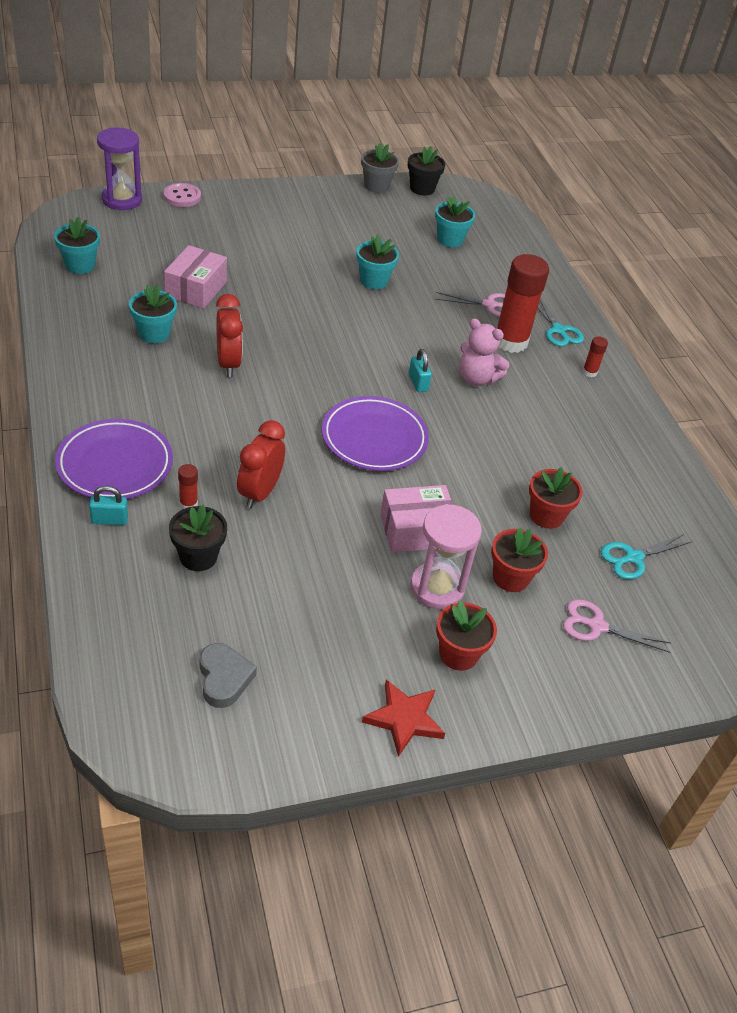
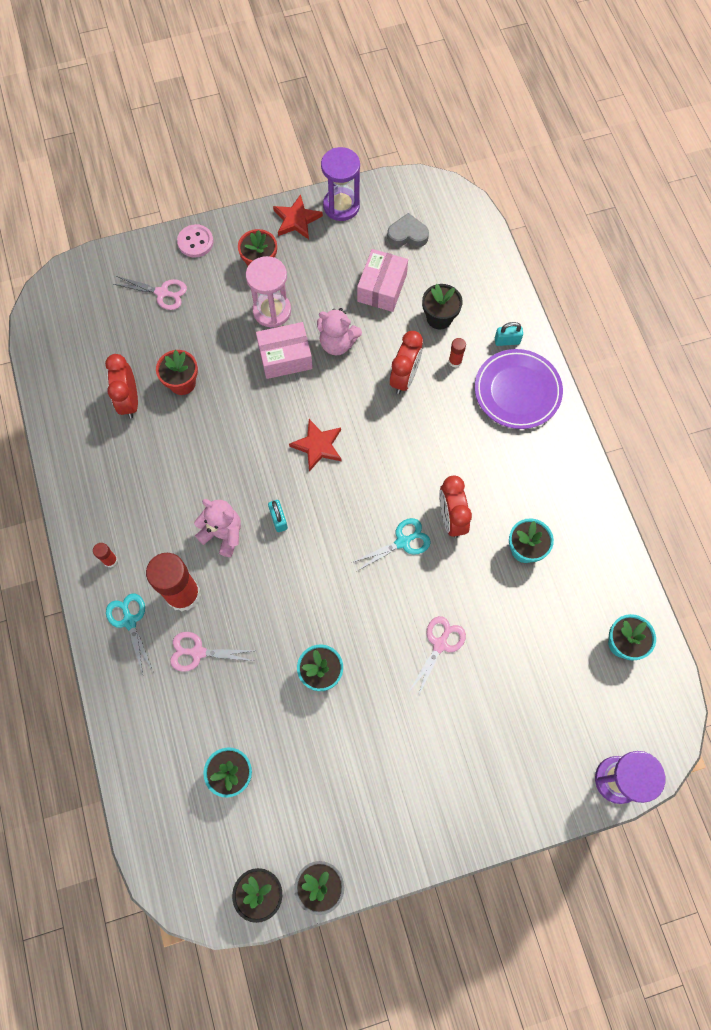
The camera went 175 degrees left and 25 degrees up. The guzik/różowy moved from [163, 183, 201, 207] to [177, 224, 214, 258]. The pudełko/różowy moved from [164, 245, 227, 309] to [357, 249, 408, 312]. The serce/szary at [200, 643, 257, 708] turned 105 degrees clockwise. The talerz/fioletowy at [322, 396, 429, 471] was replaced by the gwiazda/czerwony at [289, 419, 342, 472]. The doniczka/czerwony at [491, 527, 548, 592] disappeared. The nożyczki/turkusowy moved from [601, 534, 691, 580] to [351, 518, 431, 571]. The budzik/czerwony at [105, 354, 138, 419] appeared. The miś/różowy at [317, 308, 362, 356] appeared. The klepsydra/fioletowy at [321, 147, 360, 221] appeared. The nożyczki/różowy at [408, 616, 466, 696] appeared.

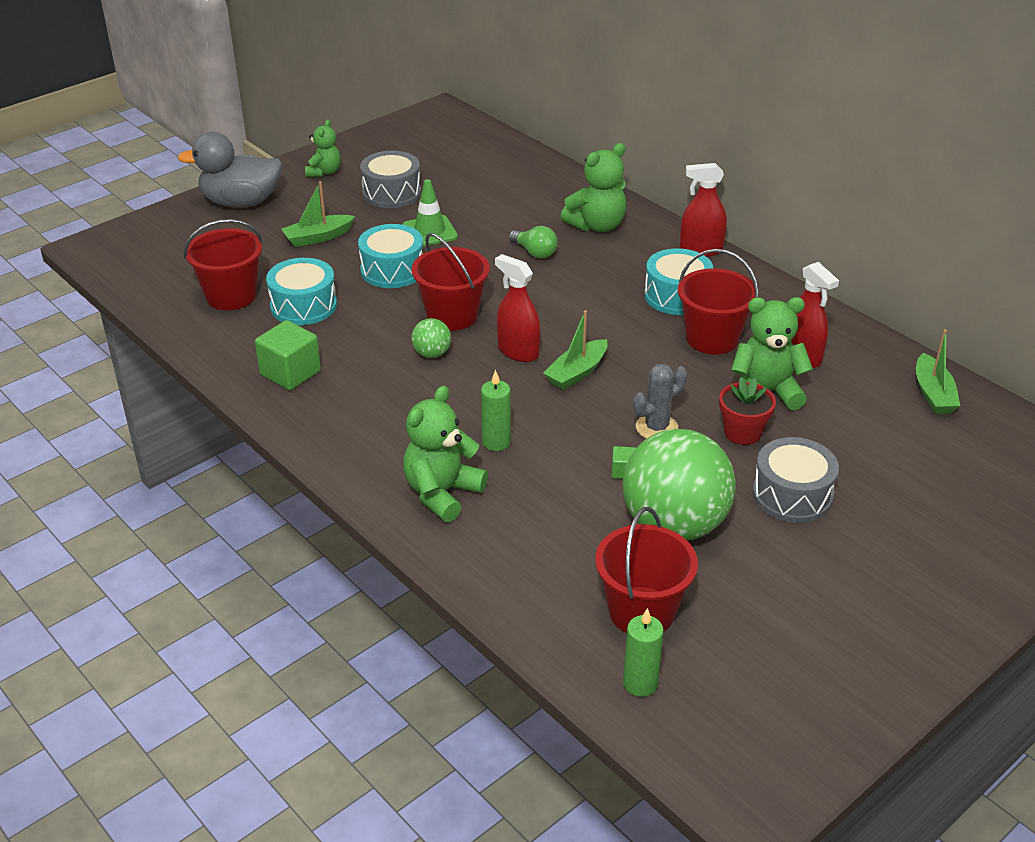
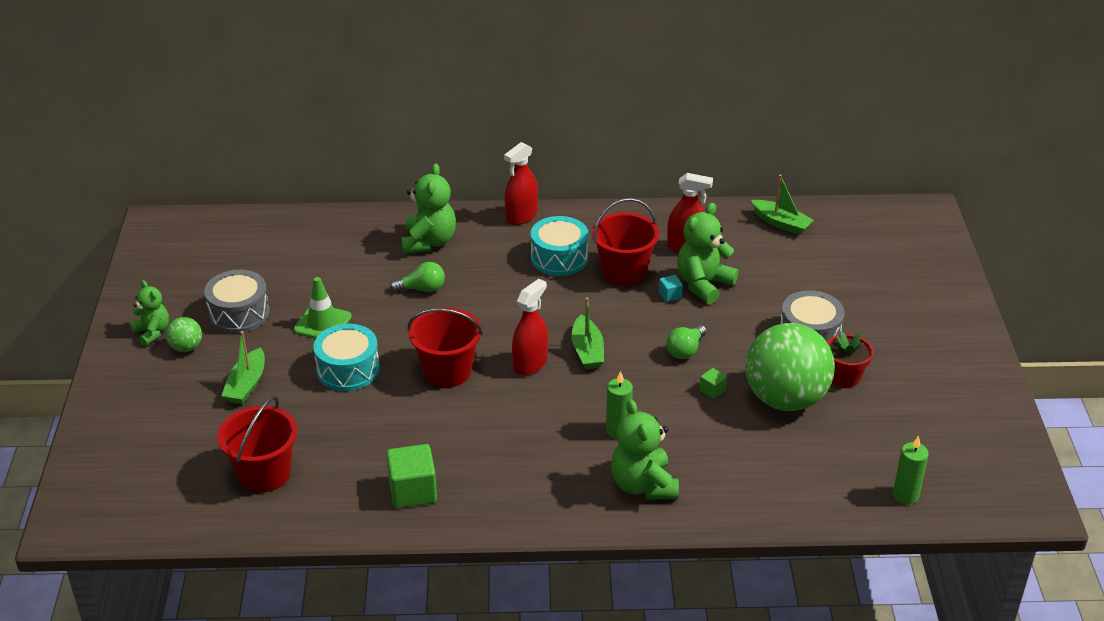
The camera went 50 degrees left and 0 degrees up. The kaczka/szary at [177, 132, 283, 208] disappeared. The bęben/turkusowy at [266, 258, 337, 325] disappeared. The piłka/zielony moved from [411, 318, 451, 358] to [166, 317, 202, 352]. The spryskiwacz/czerwony at [495, 254, 540, 362] turned 135 degrees clockwise. The wiadro/czerwony at [595, 507, 698, 633] disappeared. The kaktus/szary at [633, 364, 687, 439] was replaced by the żarówka/zielony at [666, 325, 706, 359]. The doniczka/czerwony moved from [719, 377, 776, 445] to [827, 331, 873, 387]. The sześcian/turkusowy at [659, 275, 683, 302] appeared.

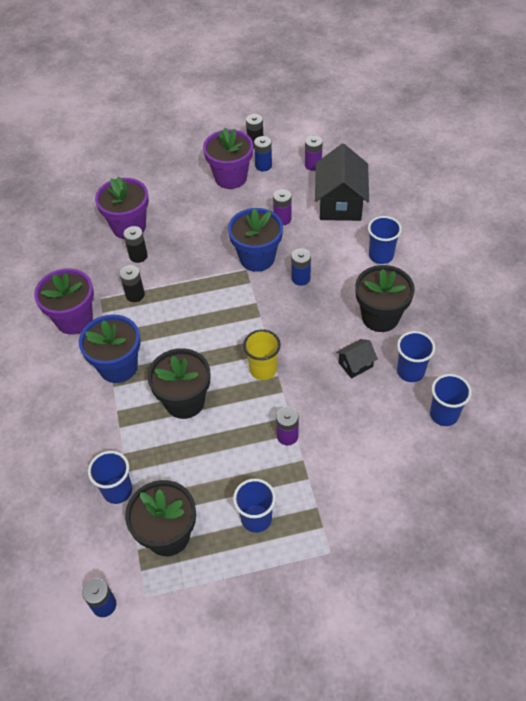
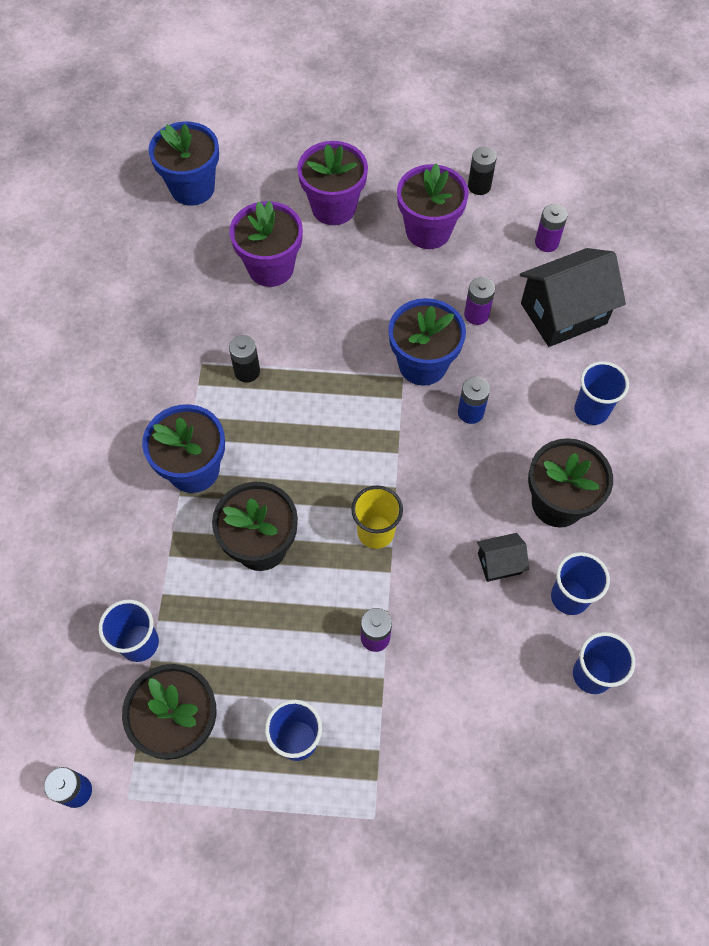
The camera went 15 degrees right and 10 degrees up. The doniczka/fioletowy moved from [34, 269, 94, 335] to [297, 141, 368, 225]. The bateria/czarny at [124, 226, 148, 263] disappeared. The bateria/niebieski at [254, 136, 272, 171] disappeared. The domek/czarny at [315, 144, 369, 221] turned 45 degrees clockwise. The doniczka/niebieski at [149, 122, 219, 206] appeared.

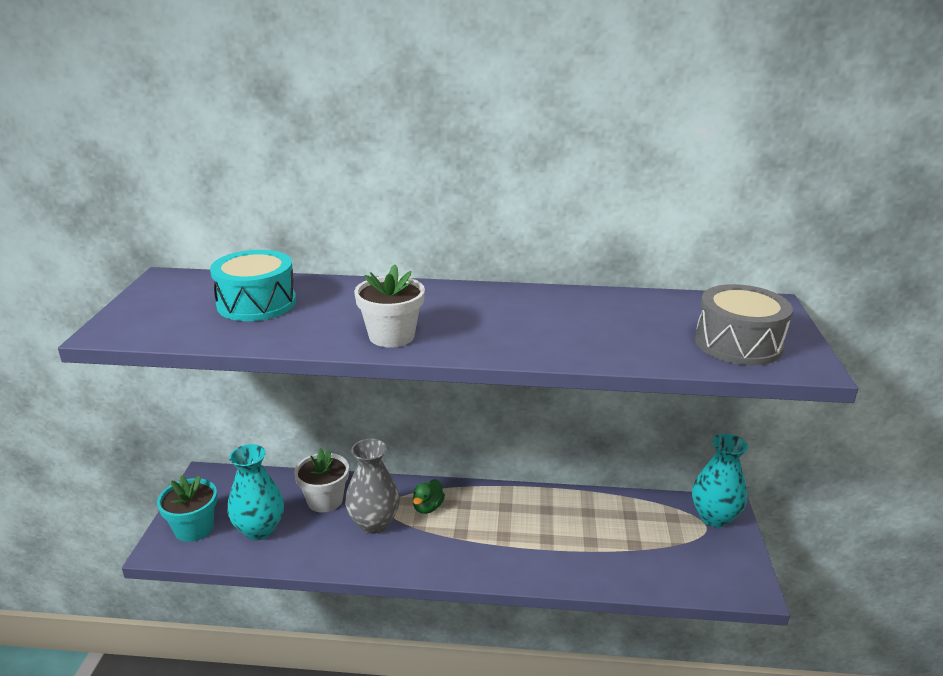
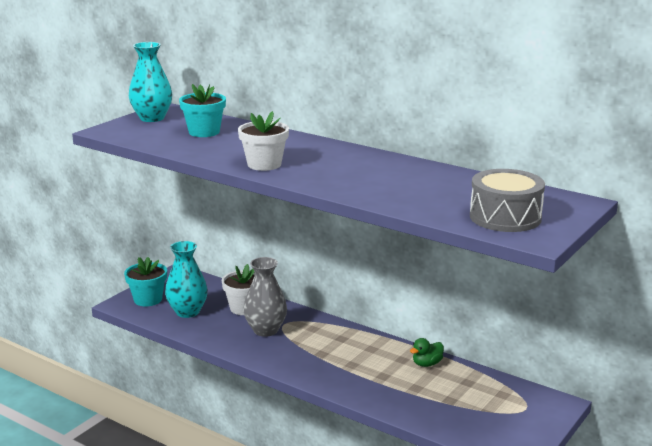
The camera went 30 degrees right and 5 degrees down. The bęben/turkusowy at [210, 250, 296, 321] was replaced by the doniczka/turkusowy at [179, 84, 226, 137]. The kaczka/zielony moved from [413, 479, 445, 514] to [410, 338, 444, 367]. The wazon/turkusowy moved from [692, 434, 748, 527] to [129, 42, 172, 122].

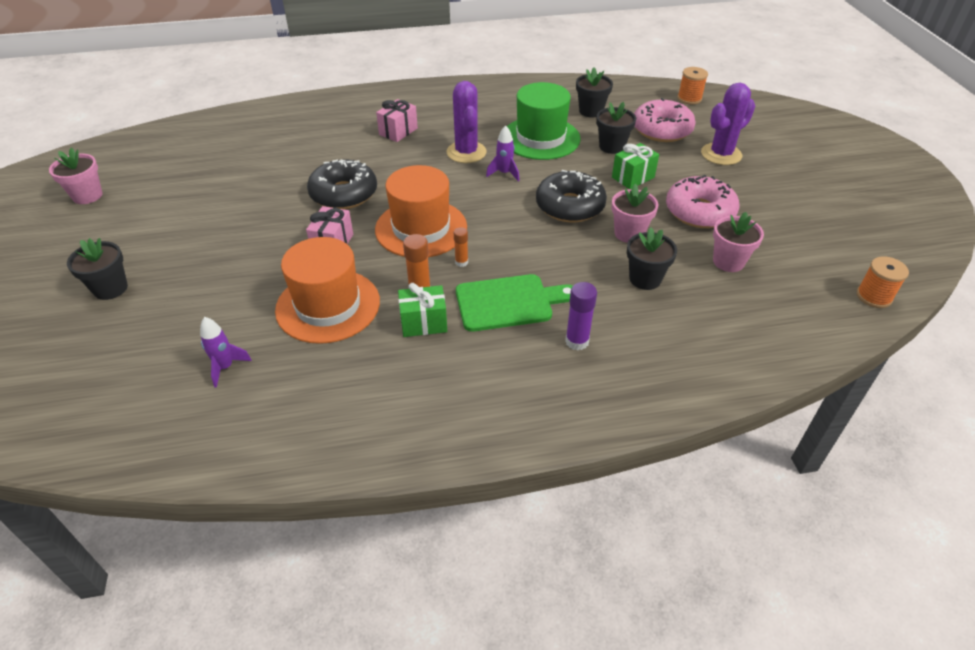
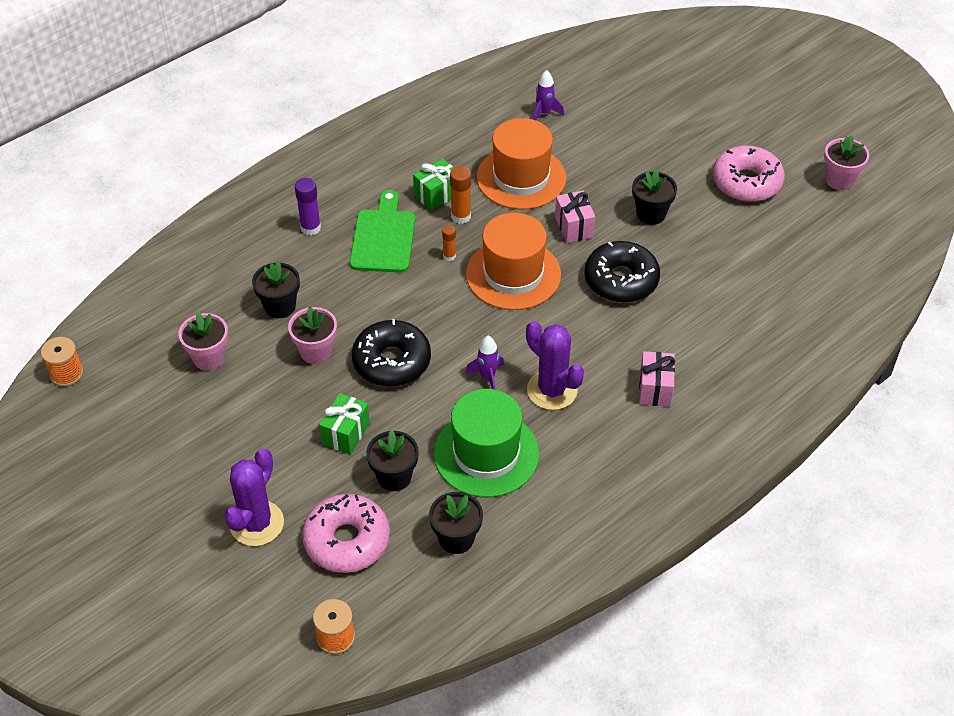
The camera went 150 degrees right and 5 degrees up. The doniczka/czarny moved from [67, 238, 128, 300] to [632, 169, 677, 225]. The deska do krojenia/zielony at [456, 274, 573, 332] turned 135 degrees clockwise. The donut/różowy moved from [666, 175, 739, 228] to [713, 145, 785, 202].

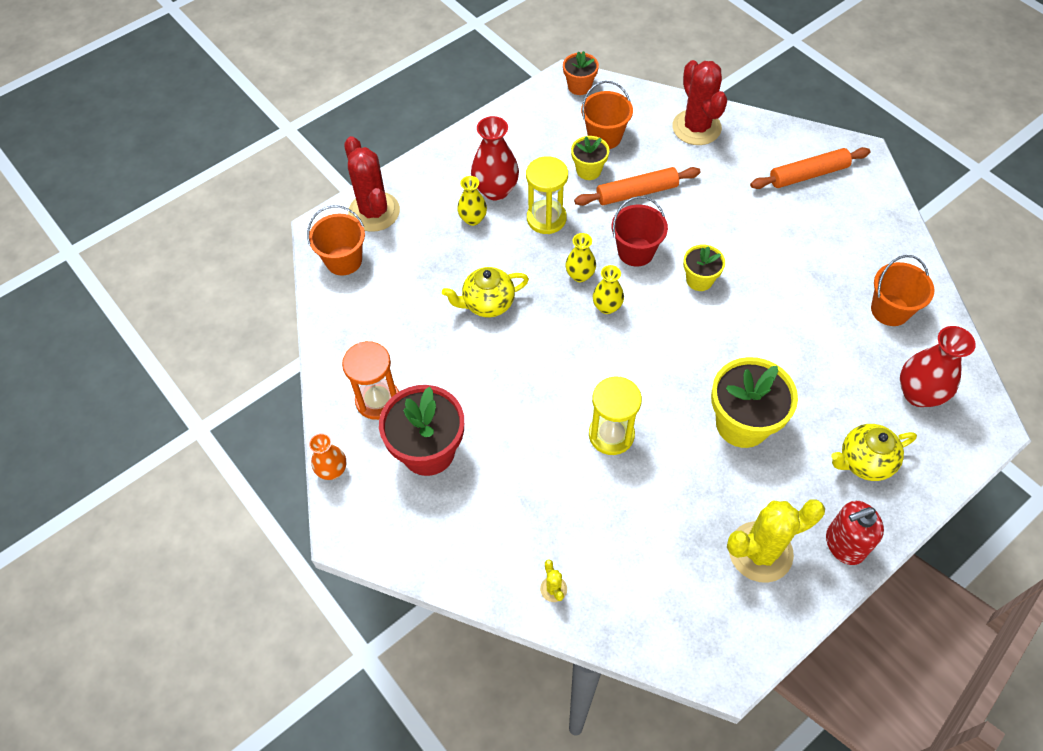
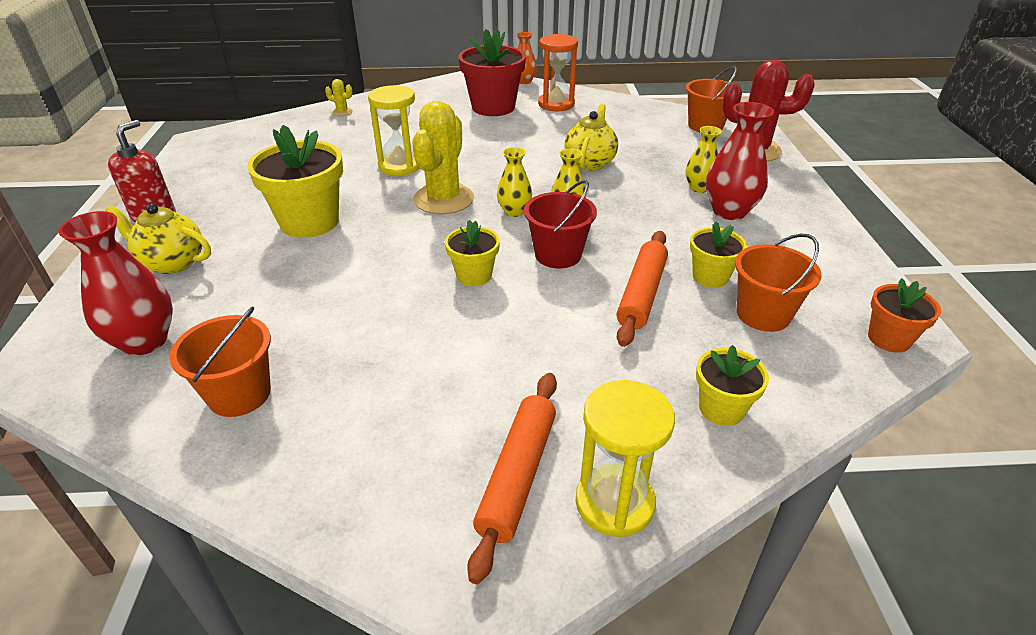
The camera went 125 degrees right and 20 degrees down. The klepsydra/żółty moved from [526, 156, 568, 234] to [576, 380, 675, 537]. The kaktus/czerwony at [672, 60, 727, 145] was replaced by the doniczka/żółty at [696, 345, 769, 426]. The kaktus/żółty moved from [727, 499, 825, 583] to [412, 101, 474, 214]. The imbryk/żółty at [831, 424, 917, 481] turned 90 degrees counterclockwise.

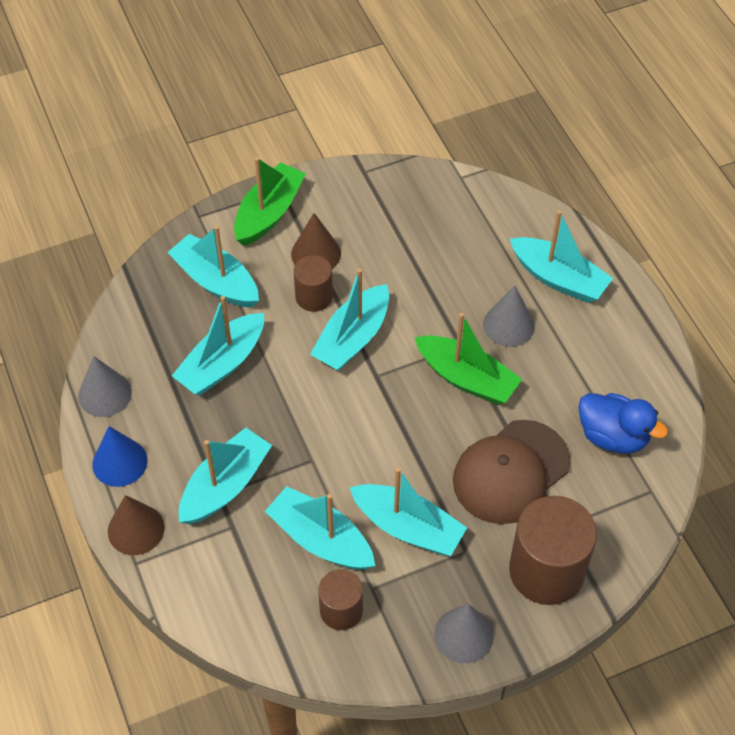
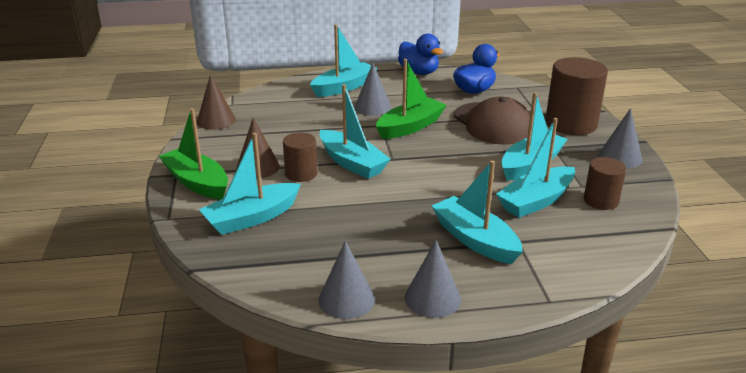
The camera went 75 degrees left and 25 degrees down. The stożek/niebieski at [92, 426, 148, 487] became the stożek/szary at [405, 240, 461, 318]. The stożek/brązowy moved from [108, 495, 165, 555] to [197, 74, 236, 130]. The łódka/turkusowy at [172, 296, 264, 395] disappeared. The kaczka/niebieski at [398, 33, 443, 75] appeared.

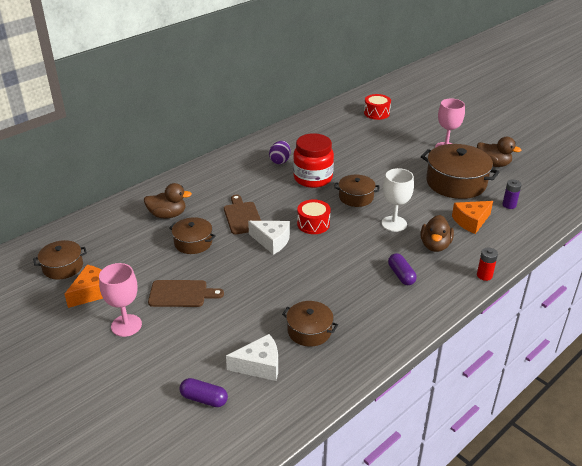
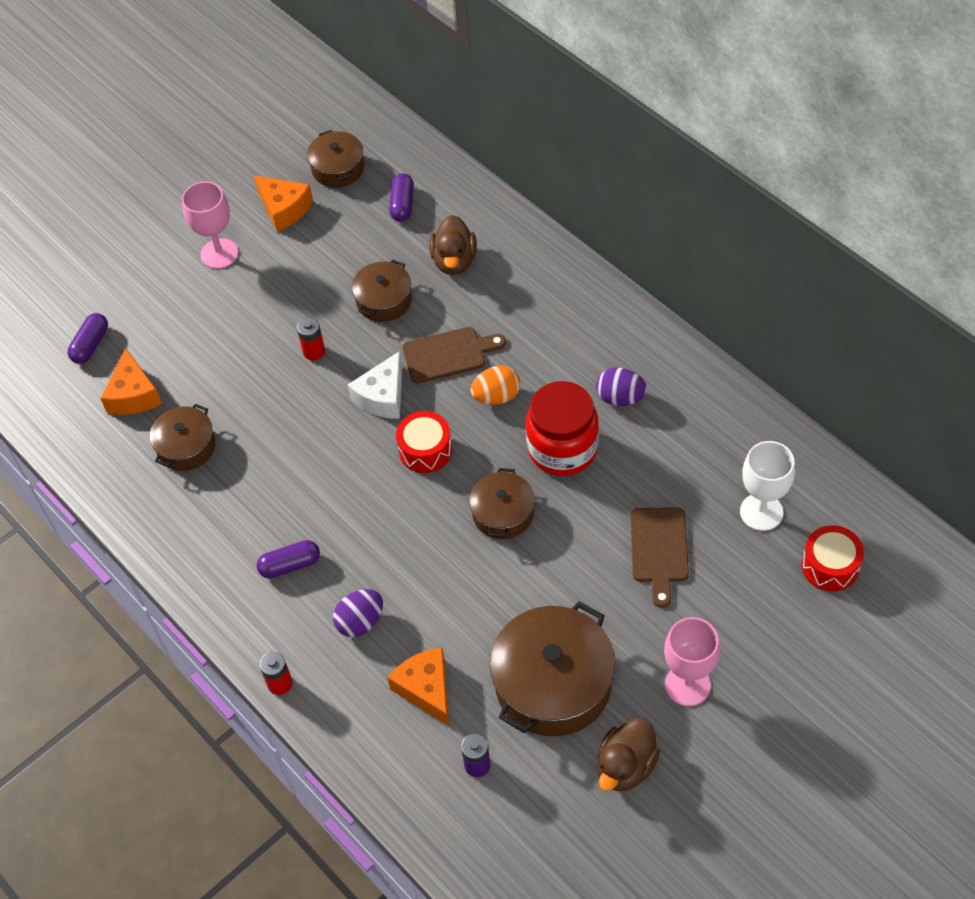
The camera went 95 degrees right and 20 degrees up. The deska do krojenia/brązowy moved from [148, 280, 224, 307] to [630, 507, 689, 608]. The ser/biały at [226, 334, 278, 381] became the ser/pomarańczowy at [100, 348, 162, 415]. The kielich/biały moved from [382, 168, 414, 232] to [740, 441, 795, 531]. The kaczka/brązowy at [421, 215, 454, 252] was replaced by the jajko/fioletowy at [333, 589, 383, 637]. The bateria/czerwony at [297, 317, 325, 361] appeared. The kapsułka/fioletowy at [389, 173, 414, 222] appeared. The jajko/pomarańczowy at [471, 366, 520, 405] appeared.

